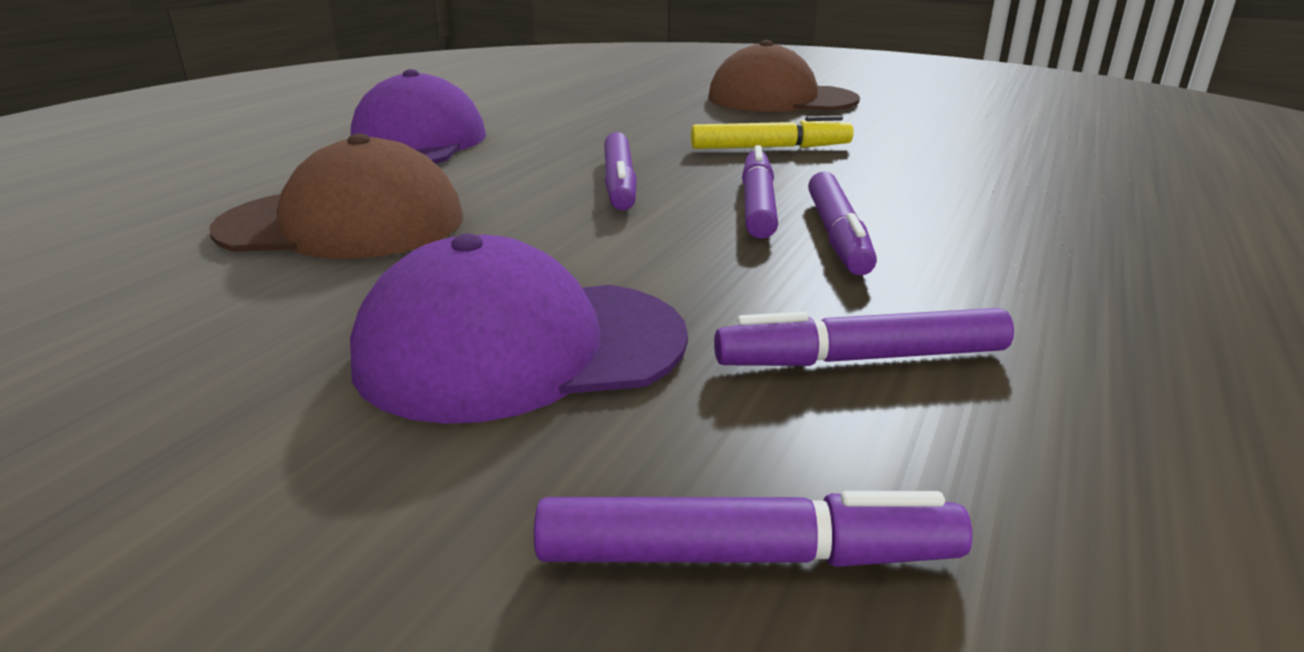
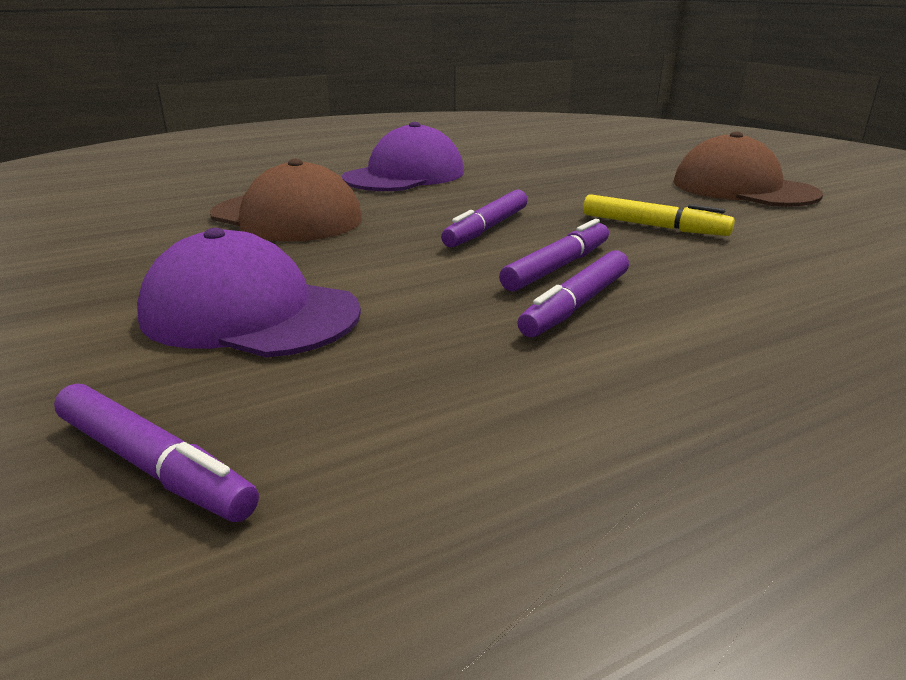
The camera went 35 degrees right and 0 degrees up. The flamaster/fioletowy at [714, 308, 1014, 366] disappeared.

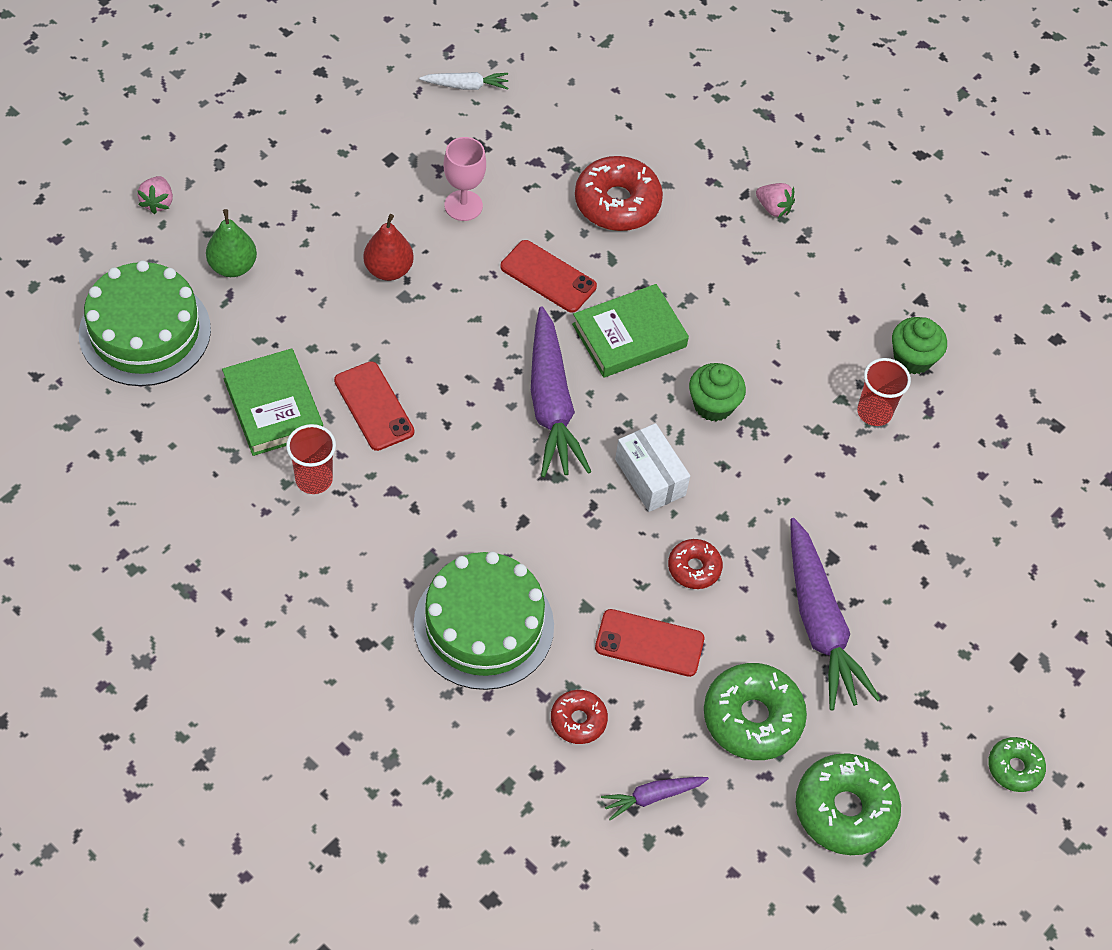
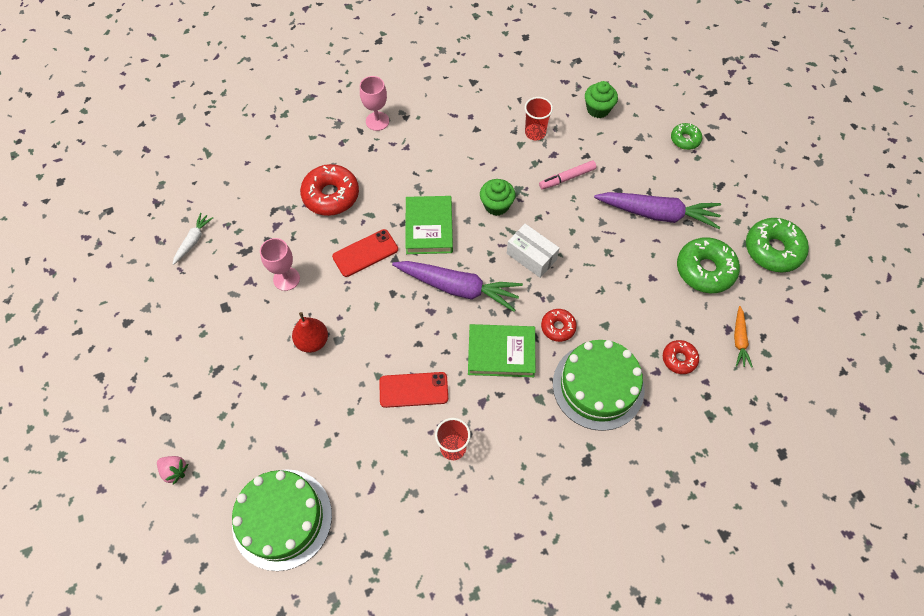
The camera went 60 degrees left and 5 degrees up. The gruszka/zielony at [206, 209, 257, 277] disappeared. The książka/zielony moved from [222, 349, 323, 456] to [468, 324, 535, 377]. The telefon/czerwony at [595, 609, 704, 677] disappeared. The marchewka/fioletowy at [601, 777, 709, 821] became the marchewka/pomarańczowy at [734, 306, 753, 368]. The pudełko/biały at [615, 423, 690, 512] turned 45 degrees clockwise. The donut/czerwony moved from [668, 539, 723, 589] to [541, 309, 577, 342]. The truskawka/różowy at [756, 183, 795, 218] was replaced by the kielich/różowy at [360, 76, 389, 131]. The muffinka/zielony moved from [892, 317, 947, 374] to [585, 81, 618, 118]. The donut/zielony moved from [988, 737, 1046, 792] to [671, 123, 702, 150]. The flamaster/różowy at [539, 160, 596, 189] appeared.

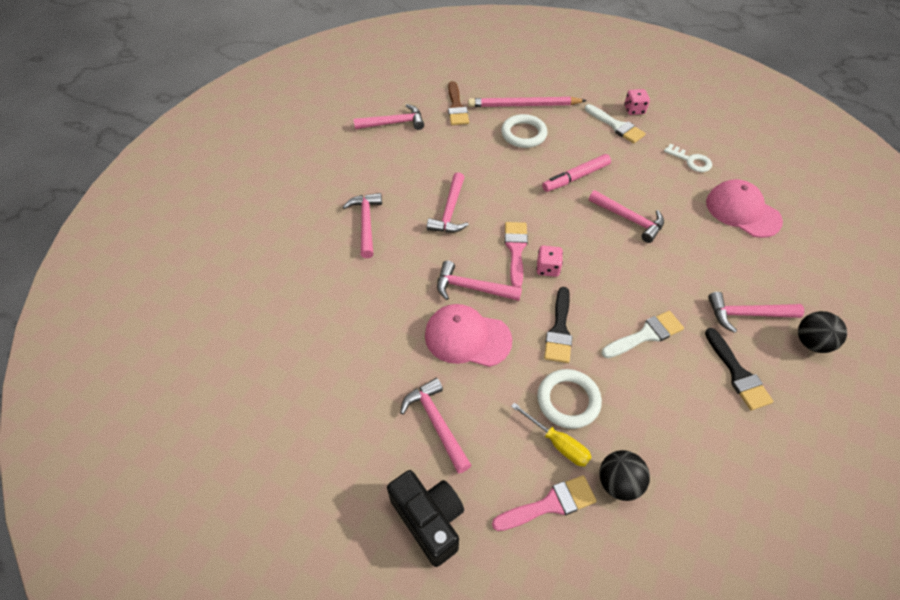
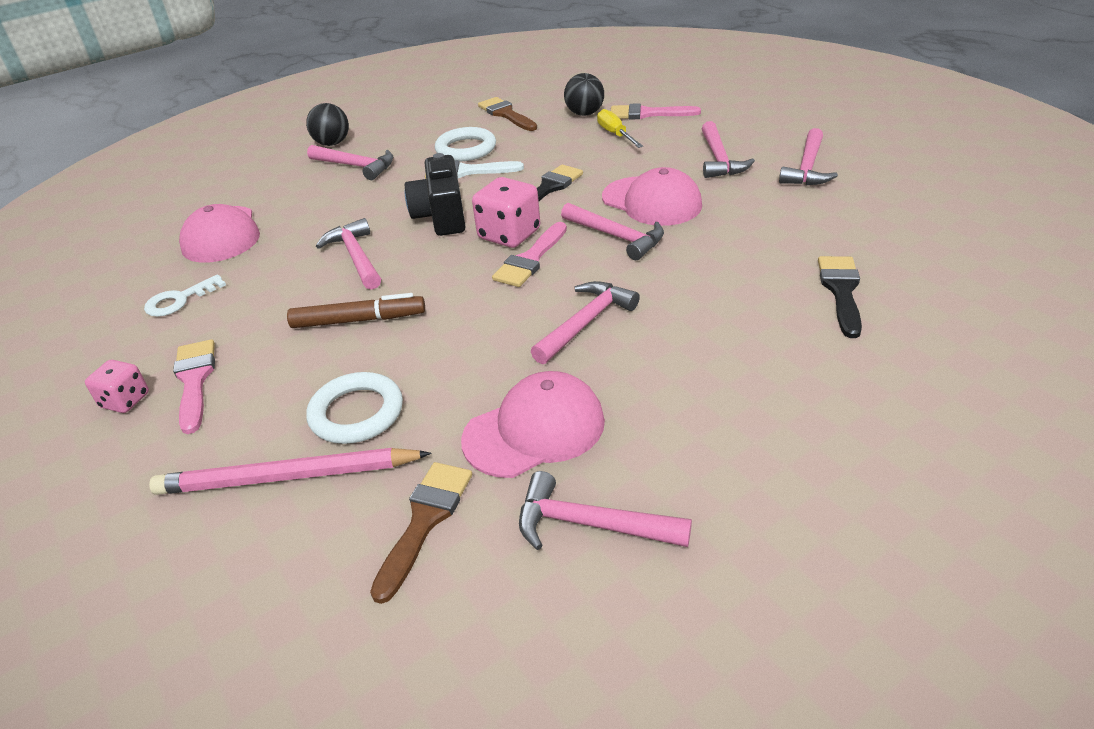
The camera went 150 degrees left and 15 degrees down. The młotek/różowy moved from [343, 193, 382, 258] to [779, 128, 838, 185]. The aparat fotograficzny/czarny moved from [387, 470, 464, 567] to [405, 153, 466, 236]. The ołówek/różowy at [468, 97, 587, 107] turned 150 degrees clockwise. The kostka do gry/różowy at [536, 245, 563, 277] changed to 1.63 times the size. The pierścień/biały moved from [537, 369, 602, 429] to [435, 127, 496, 161]. The flamaster/różowy at [542, 154, 611, 192] became the flamaster/brązowy at [287, 293, 425, 328]. The pędzel/biały at [585, 104, 646, 143] became the pędzel/różowy at [173, 339, 215, 434]. The klucz/biały at [664, 144, 712, 172] turned 105 degrees counterclockwise. The pędzel/czarny moved from [705, 328, 774, 410] to [818, 256, 862, 338]. The czapka/różowy at [461, 371, 605, 478] appeared. The pędzel/brązowy at [478, 97, 537, 131] appeared.

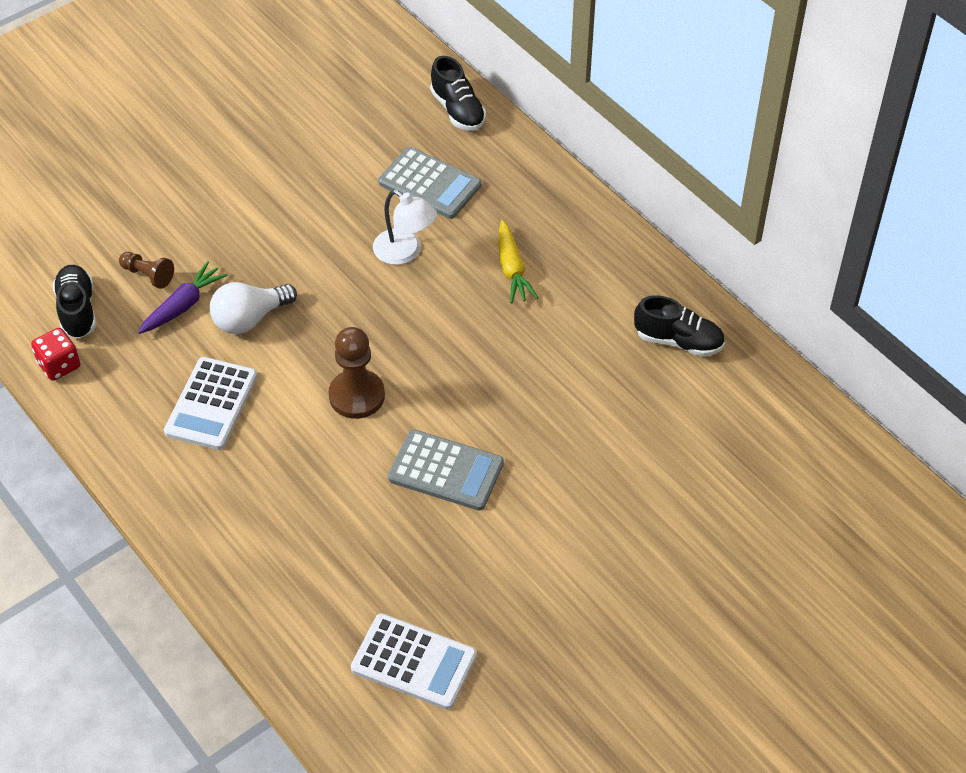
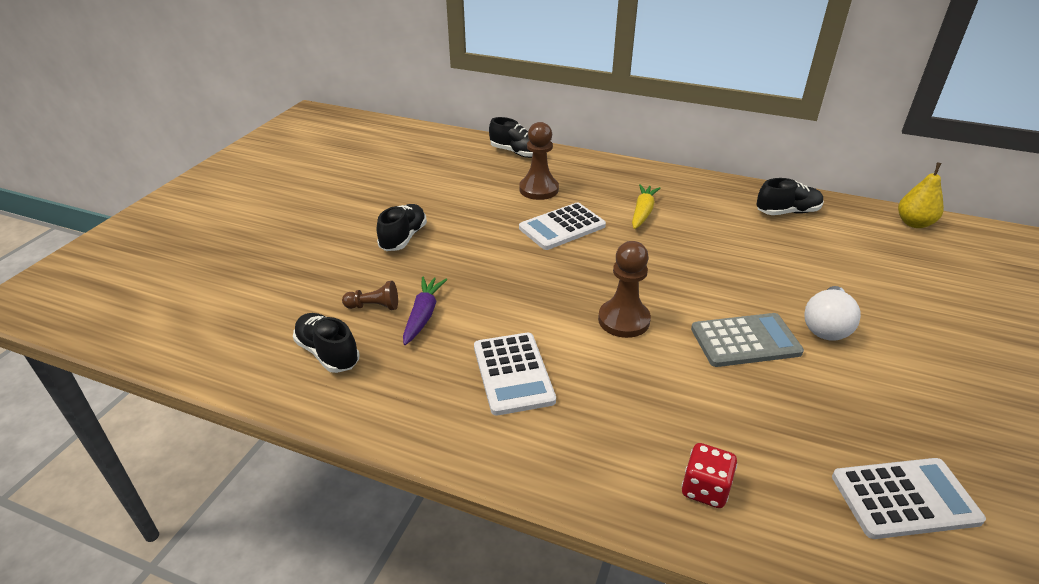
The camera went 30 degrees left and 15 degrees down. The kostka do gry/czerwony moved from [31, 328, 81, 381] to [682, 443, 737, 508]. The żarówka/biały moved from [210, 282, 297, 334] to [804, 286, 861, 340]. The lampka/biały at [373, 190, 437, 265] was replaced by the kalkulator/biały at [519, 203, 606, 250]. The kalkulator/szary at [378, 147, 482, 219] was replaced by the pionek/brązowy at [519, 122, 559, 200]. The marchewka/żółty at [498, 220, 538, 303] turned 120 degrees counterclockwise. The but/czarny at [377, 204, 427, 251] appeared. The gruszka/żółty at [898, 162, 944, 228] appeared.

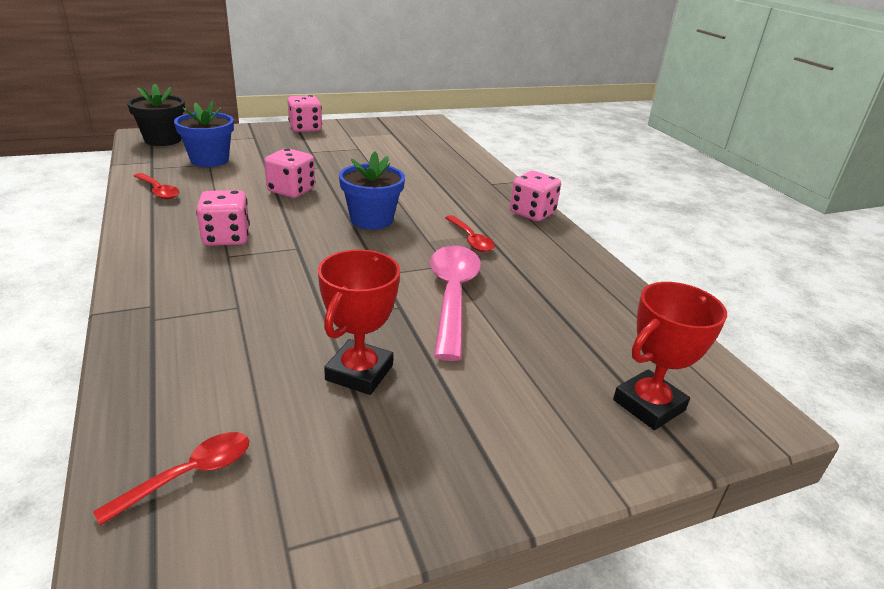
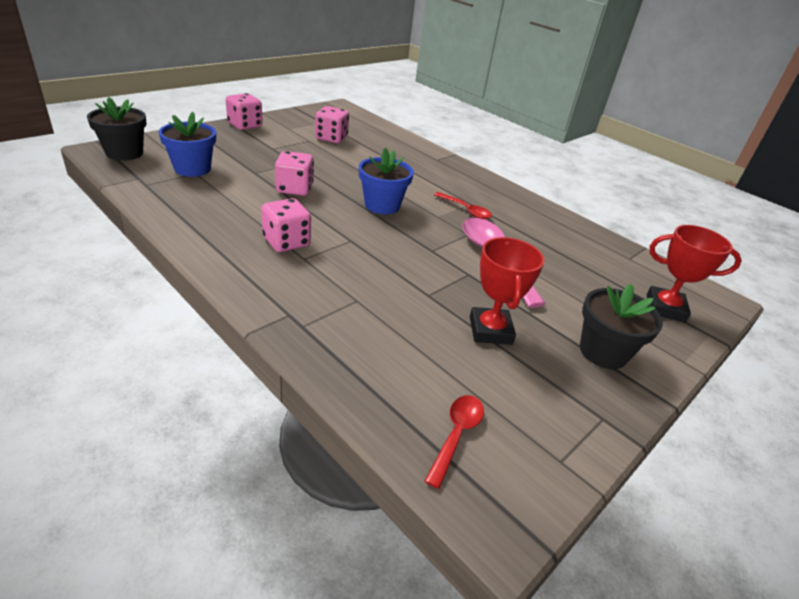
The camera went 25 degrees left and 5 degrees up. The łyżka/czerwony at [134, 173, 179, 199] disappeared. The kostka do gry/różowy moved from [510, 171, 561, 221] to [315, 106, 349, 143]. The puchar/czerwony at [613, 282, 727, 430] turned 75 degrees clockwise. The doniczka/czarny at [580, 284, 663, 369] appeared.

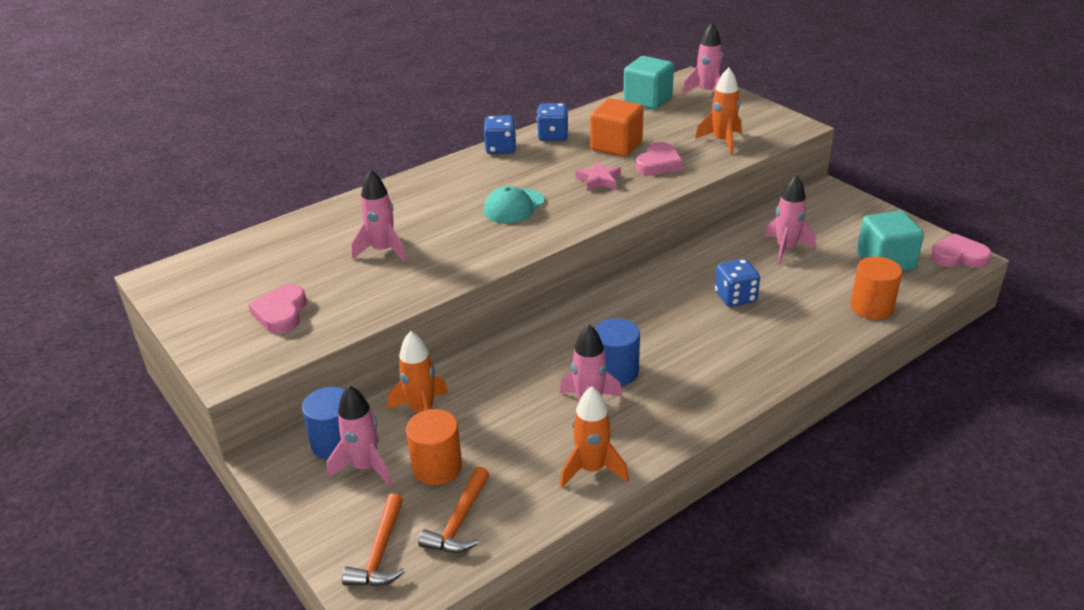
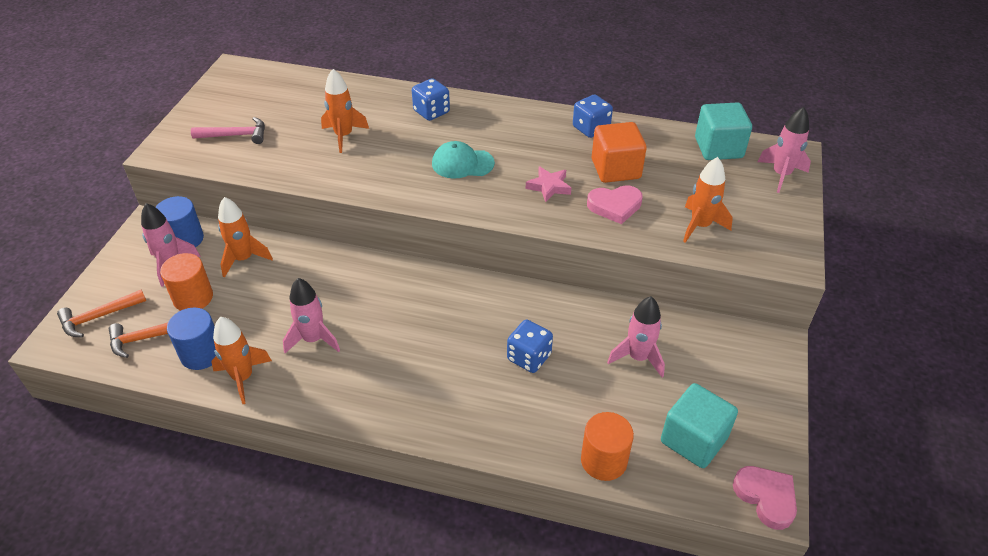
The camera went 50 degrees right and 10 degrees up. The serce/różowy at [248, 284, 307, 334] was replaced by the młotek/różowy at [191, 117, 265, 144]. The rakieta/różowy at [351, 170, 407, 262] became the rakieta/pomarańczowy at [321, 69, 369, 153]. The kostka do gry/niebieski moved from [484, 115, 516, 154] to [412, 78, 450, 121]. The walec/niebieski moved from [595, 318, 640, 386] to [167, 308, 216, 370].

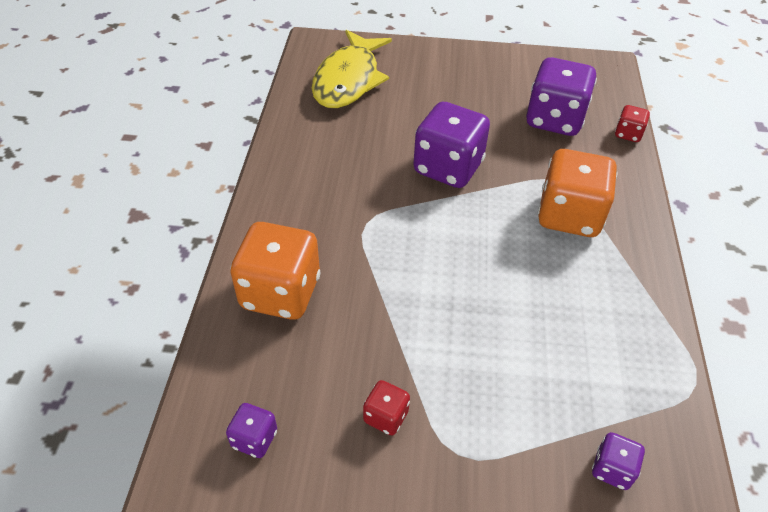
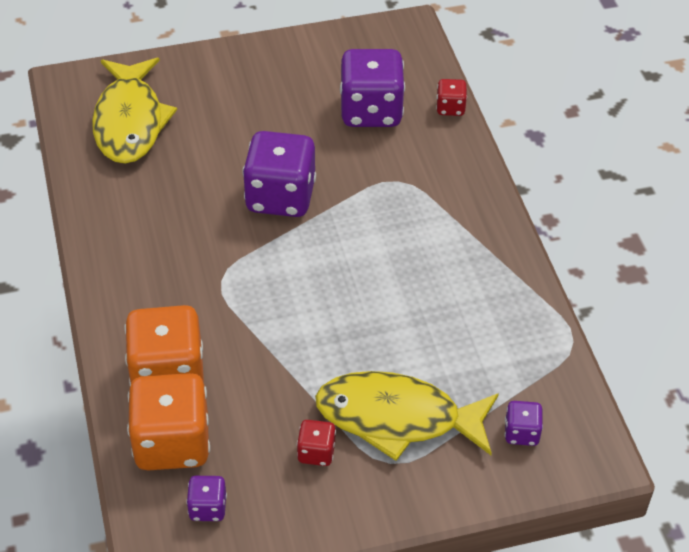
The camera went 20 degrees left and 0 degrees up. The kostka do gry/pomarańczowy moved from [538, 149, 618, 237] to [127, 373, 210, 470]. The ryba/żółty at [315, 371, 499, 461] appeared.

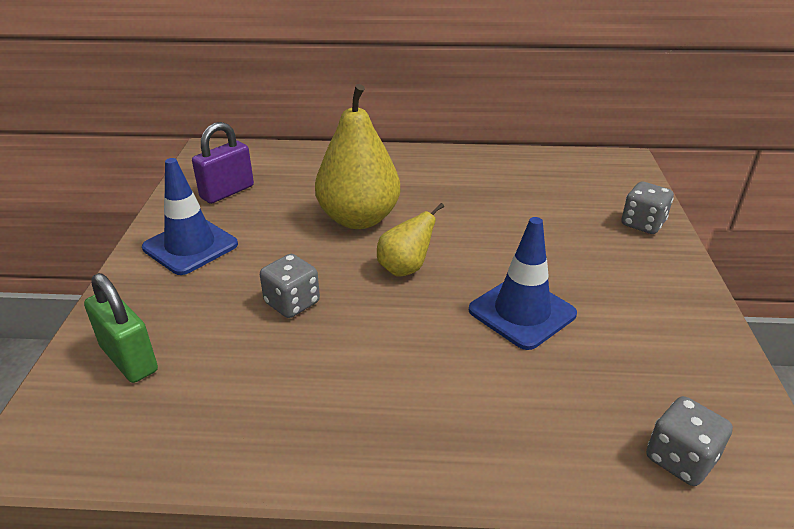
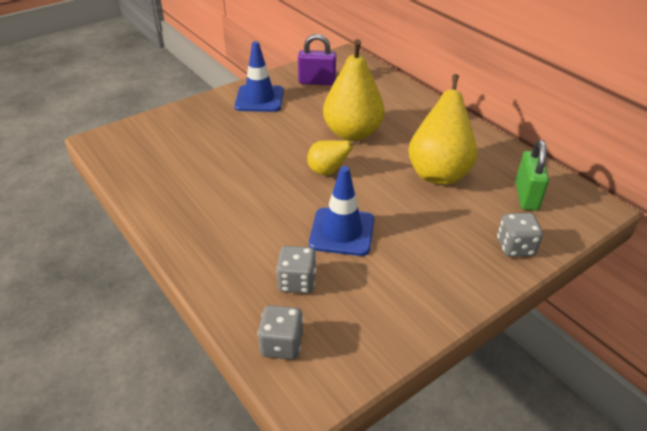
The camera went 50 degrees right and 5 degrees up. The kłódka/zielony moved from [84, 273, 158, 383] to [515, 140, 549, 211]. The kostka do gry/szary moved from [260, 254, 320, 318] to [276, 246, 316, 294]. The gruszka/żółty at [408, 74, 477, 185] appeared.

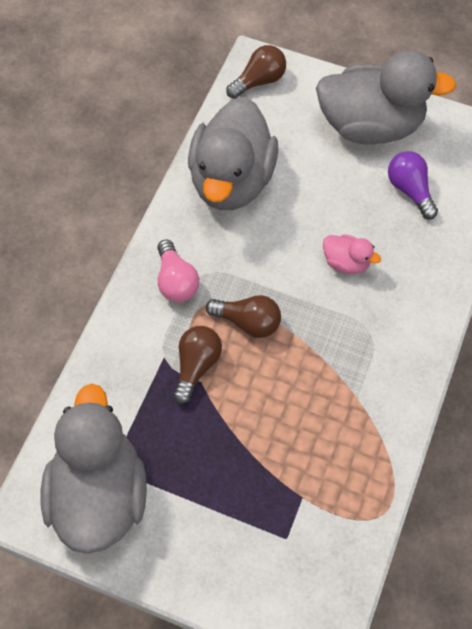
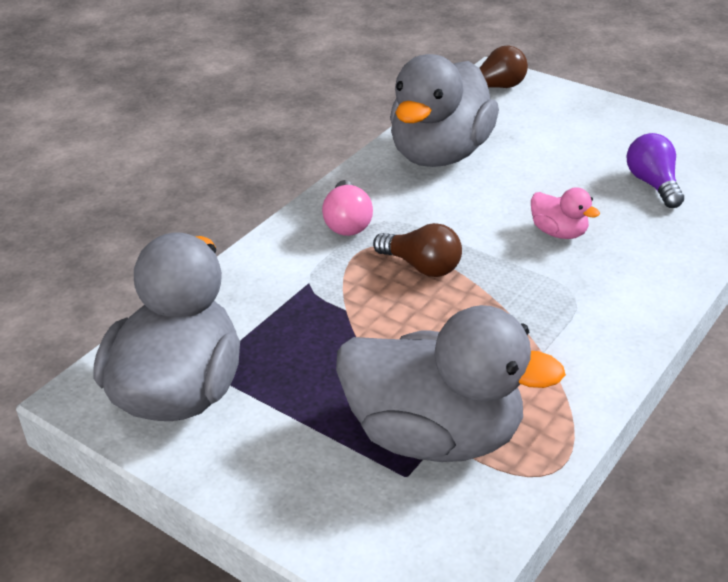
The camera went 15 degrees right and 25 degrees down. The żarówka/brązowy at [173, 326, 222, 404] disappeared. The kaczka/szary moved from [316, 50, 456, 145] to [336, 305, 566, 462].

